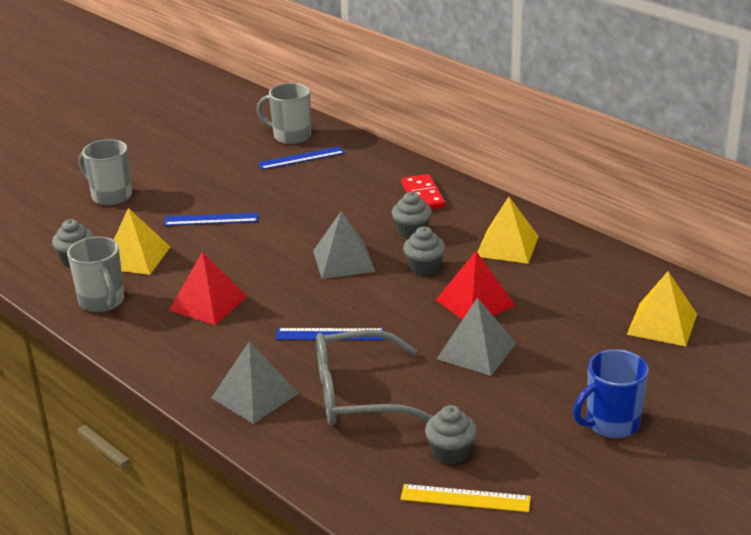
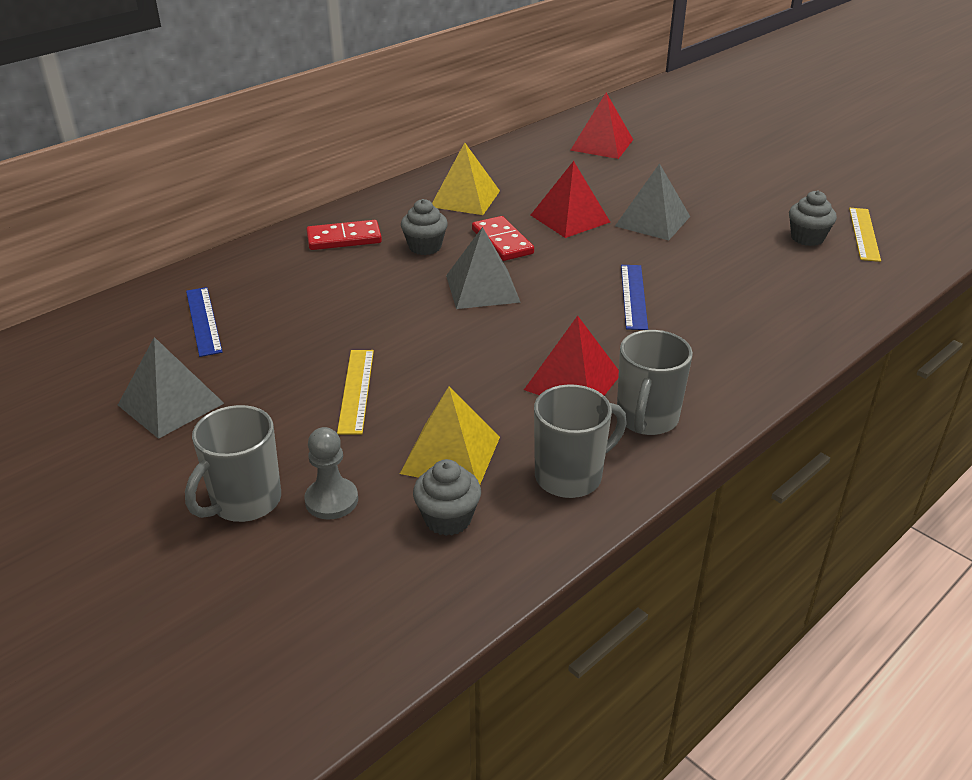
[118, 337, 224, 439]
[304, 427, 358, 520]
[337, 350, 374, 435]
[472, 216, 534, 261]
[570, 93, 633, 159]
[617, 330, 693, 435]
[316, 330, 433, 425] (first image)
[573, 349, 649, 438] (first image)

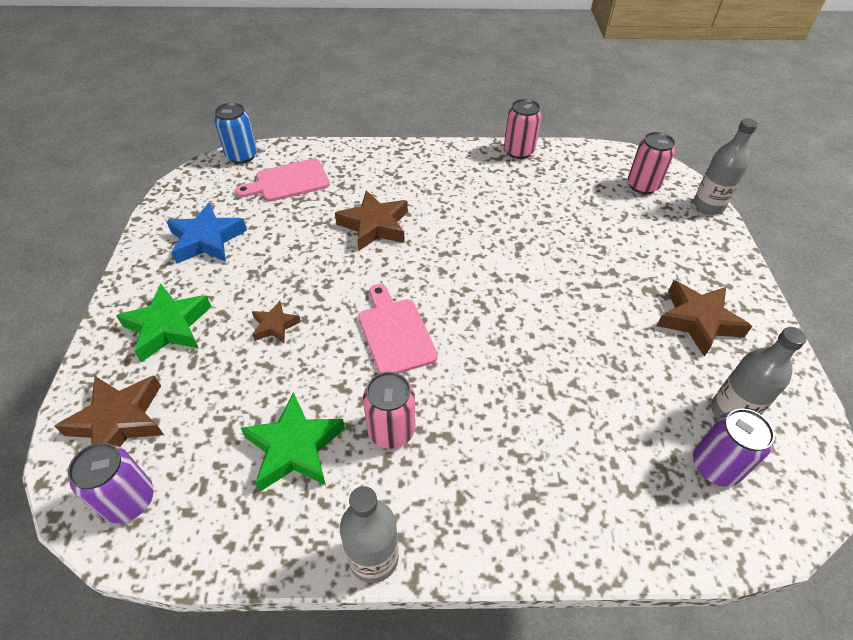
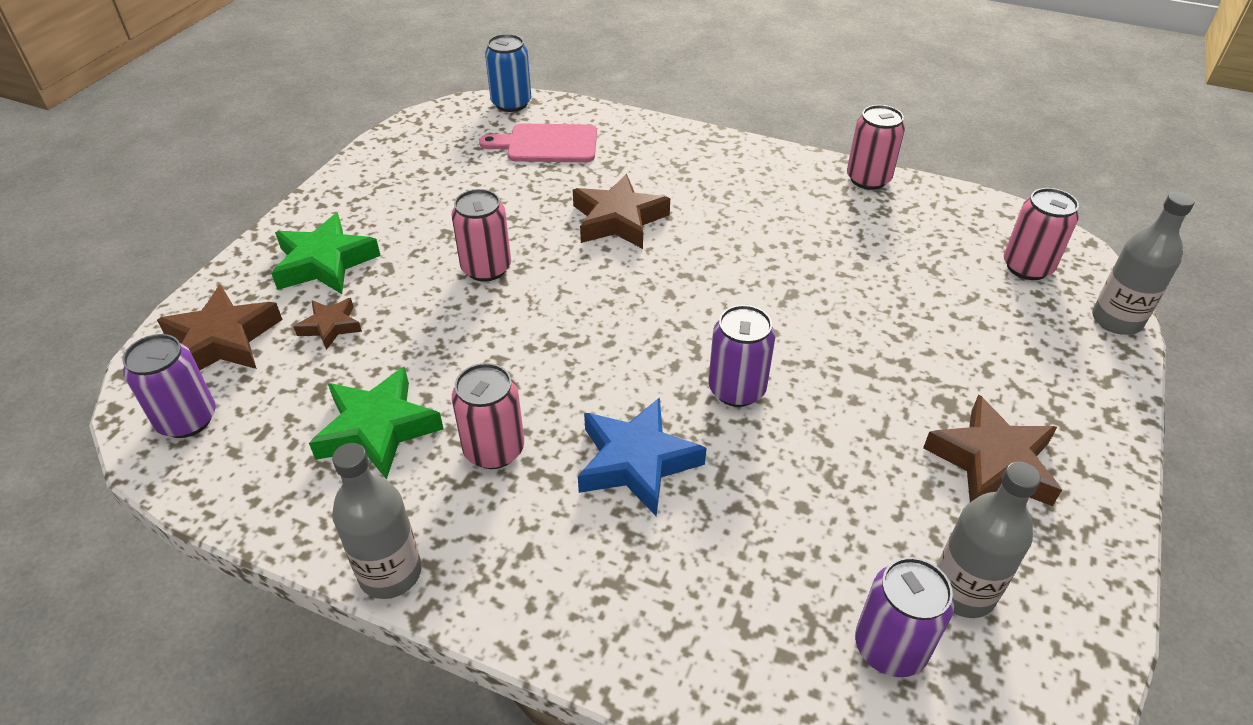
[293, 298, 362, 350]
[451, 189, 511, 281]
[578, 397, 707, 516]
[708, 305, 775, 407]
[358, 284, 438, 374] (first image)

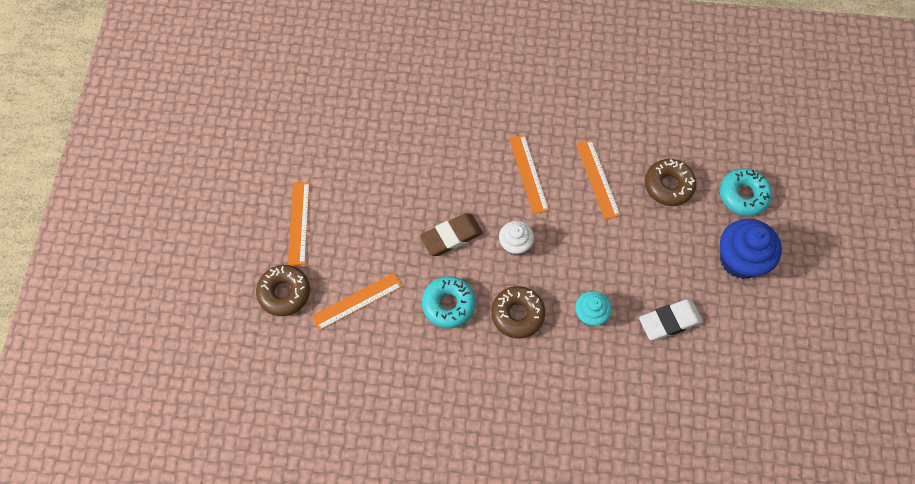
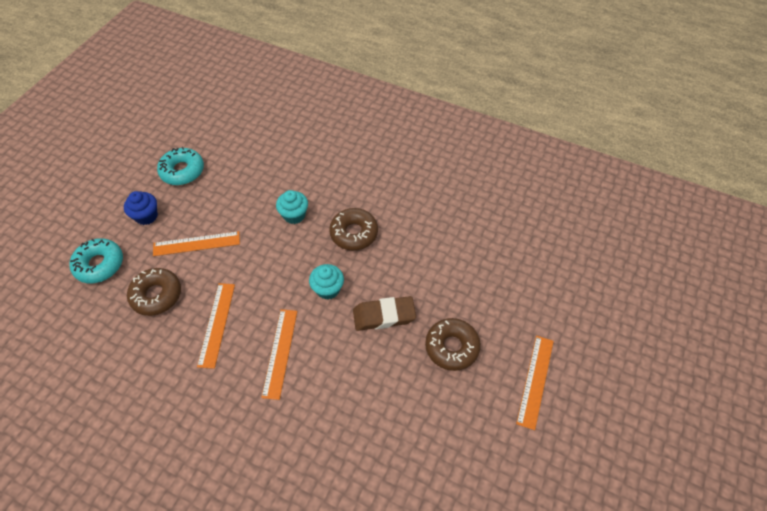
[124, 191, 158, 225]
[153, 231, 240, 256]
[157, 147, 204, 185]
[309, 264, 344, 300]
[425, 318, 481, 371]
[639, 299, 703, 341] (first image)

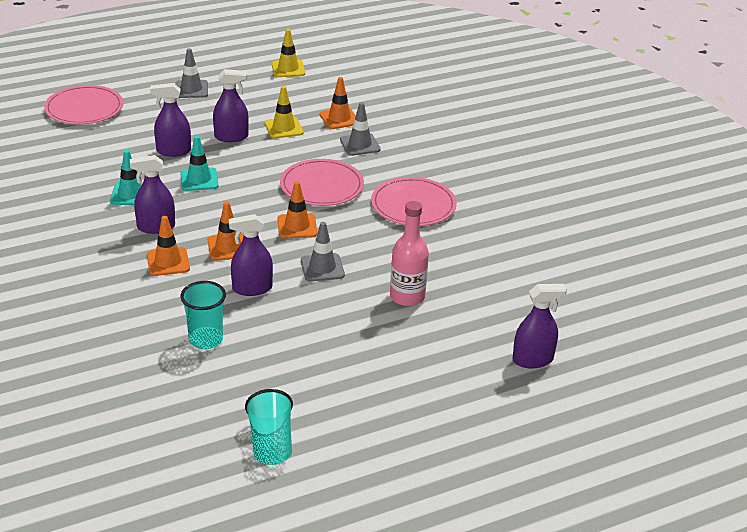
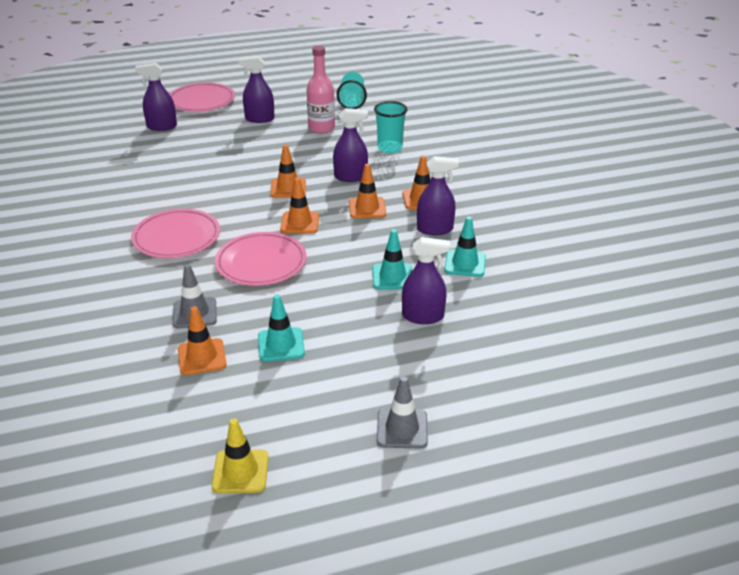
[170, 82, 235, 112]
[238, 56, 275, 123]
[258, 295, 305, 362]
[270, 145, 306, 198]
[307, 45, 335, 134]

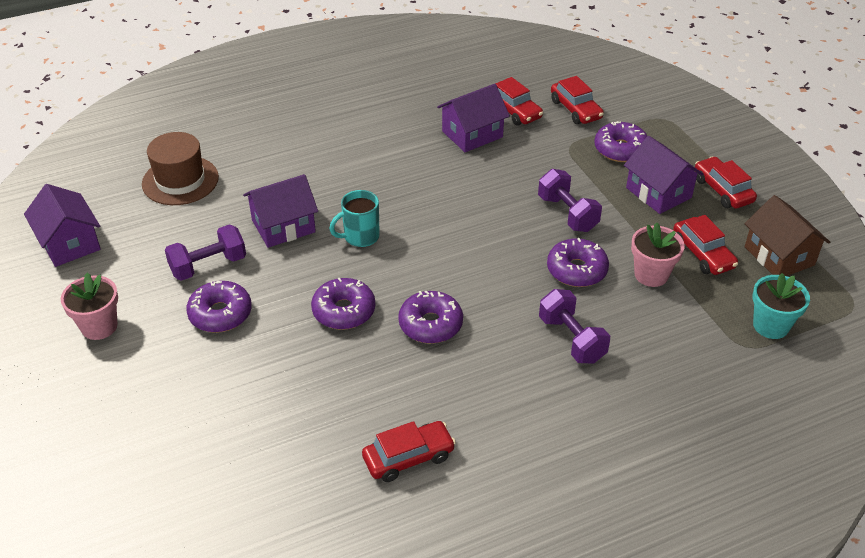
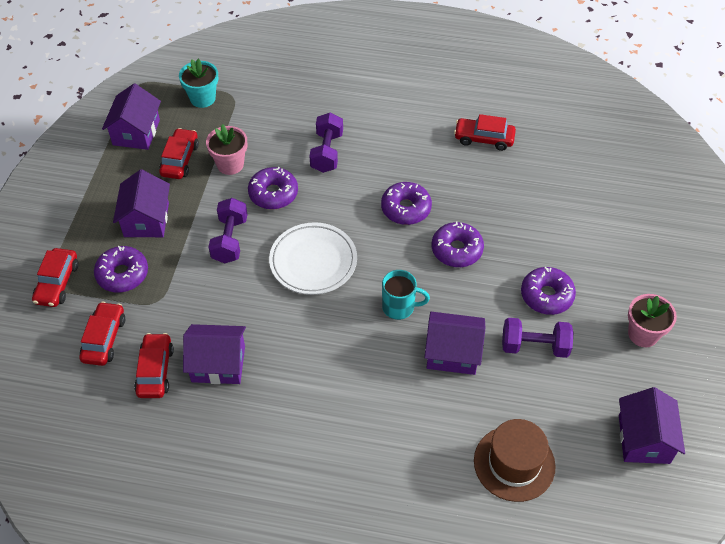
[32, 248, 78, 307]
[102, 83, 161, 150]
[269, 222, 357, 295]

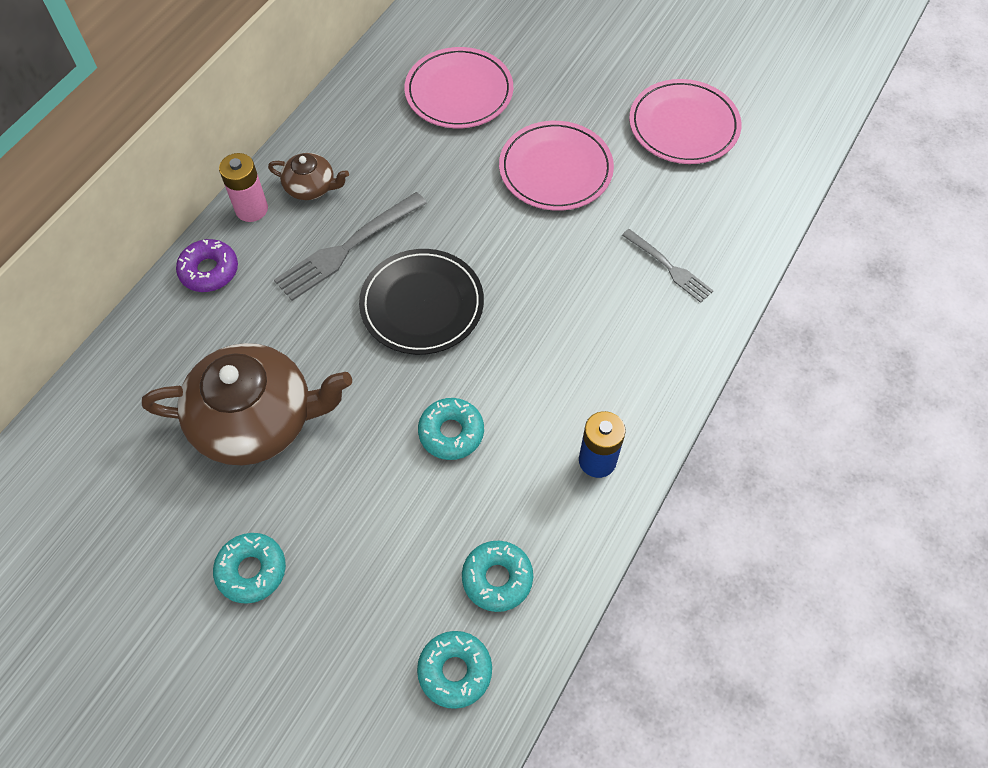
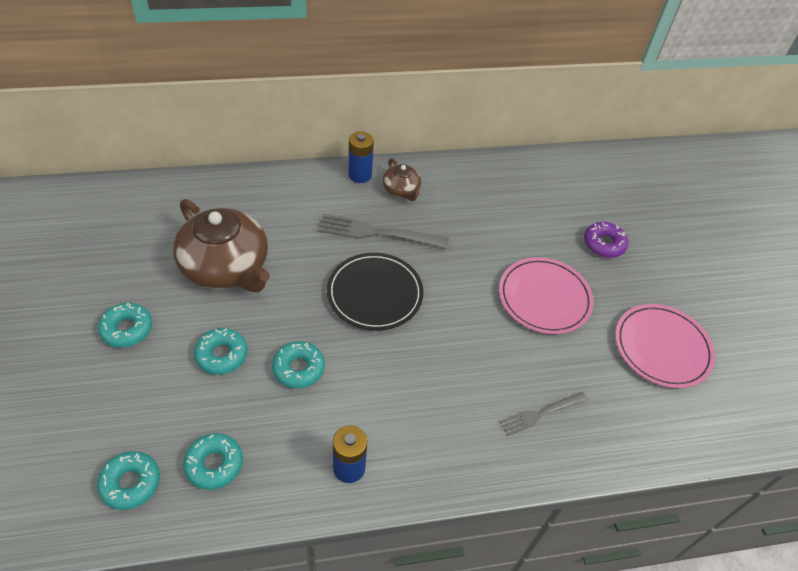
[194, 328, 247, 375]
[348, 132, 374, 183]
[499, 392, 587, 436]
[584, 222, 628, 258]
[404, 47, 513, 128] (first image)

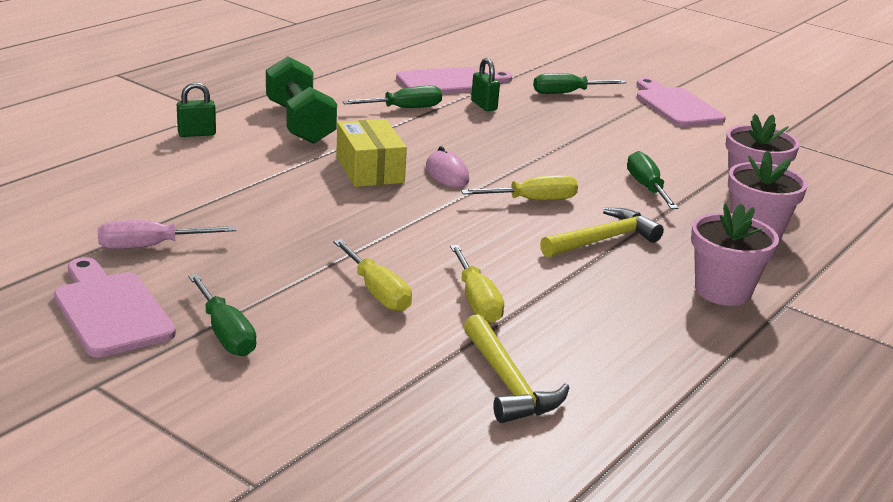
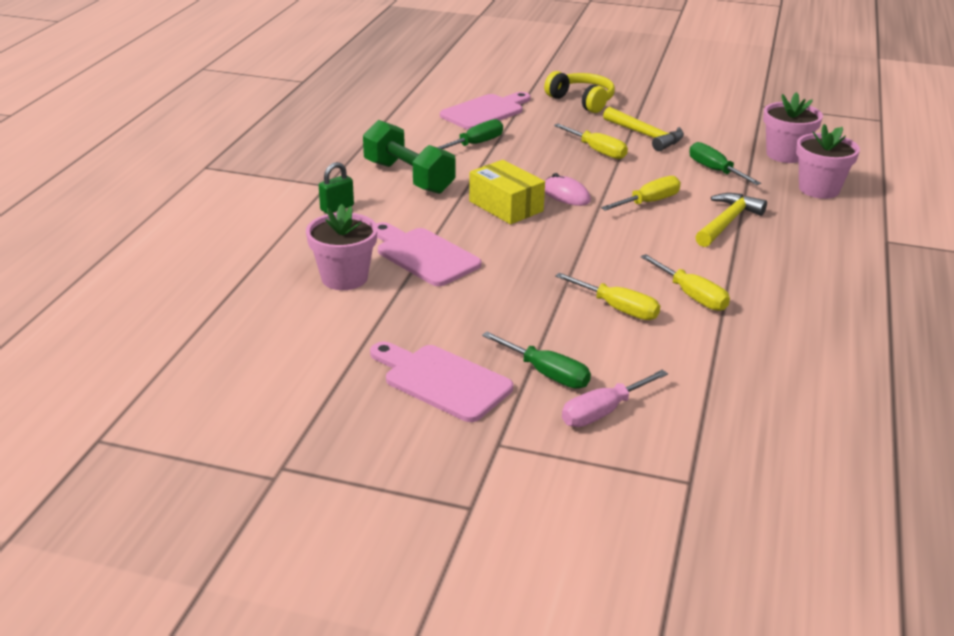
[306, 204, 377, 290]
[376, 222, 481, 286]
[544, 71, 615, 113]
[554, 124, 628, 159]
[562, 370, 668, 427]
[603, 107, 684, 151]
[471, 58, 500, 111] (first image)

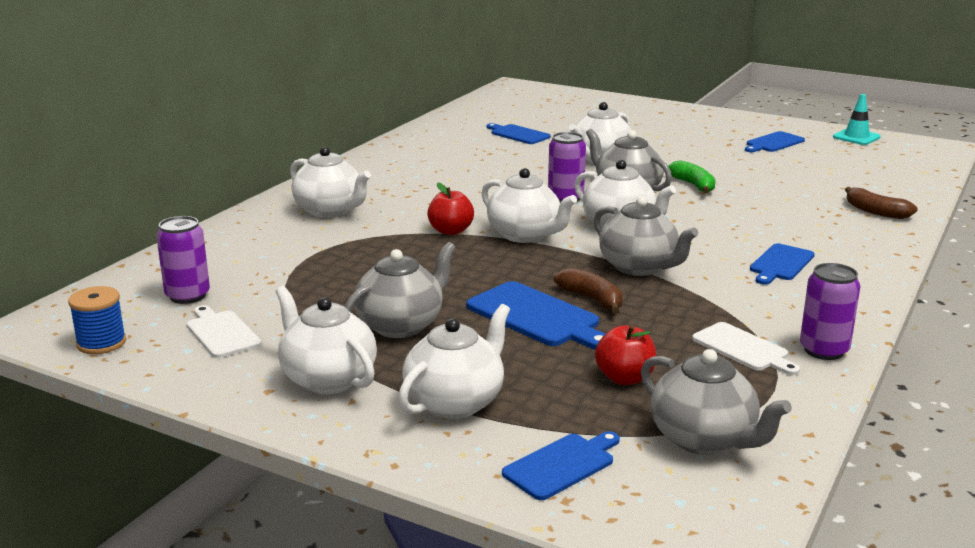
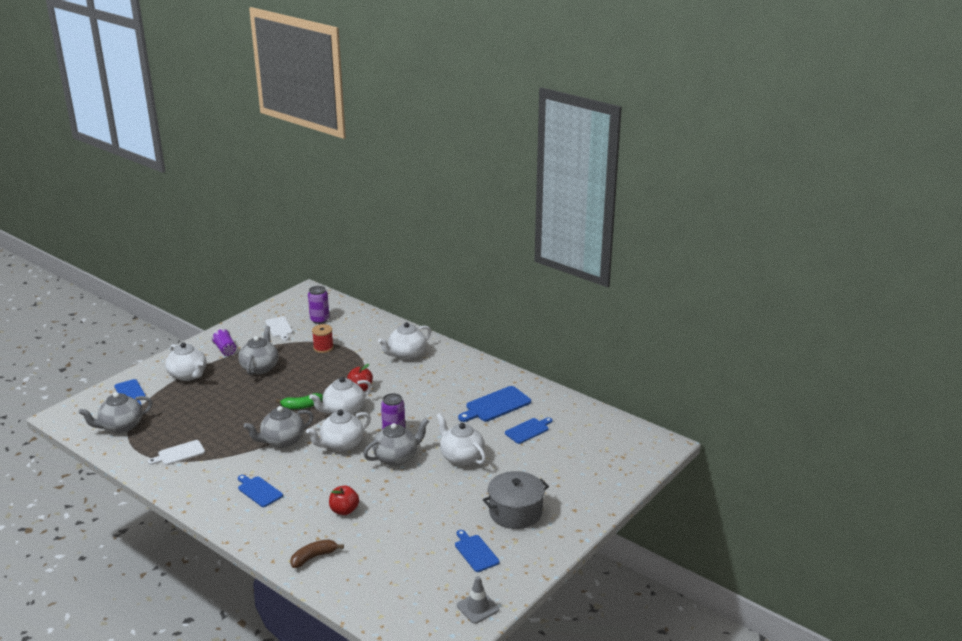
[211, 328, 236, 356]
[238, 326, 279, 375]
[265, 316, 293, 341]
[276, 393, 323, 409]
[312, 324, 334, 353]
[329, 486, 359, 515]
[457, 576, 499, 624]
[458, 386, 531, 422]
[483, 471, 549, 529]
[68, 286, 126, 354] (first image)
[554, 268, 623, 314] (first image)
[800, 263, 861, 360] (first image)

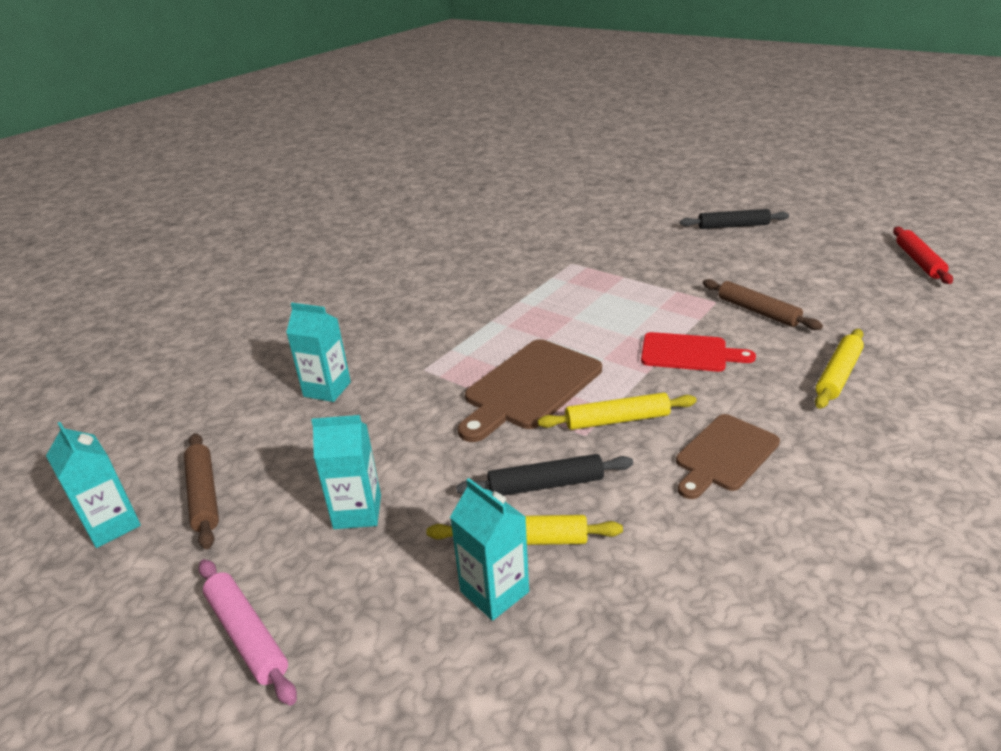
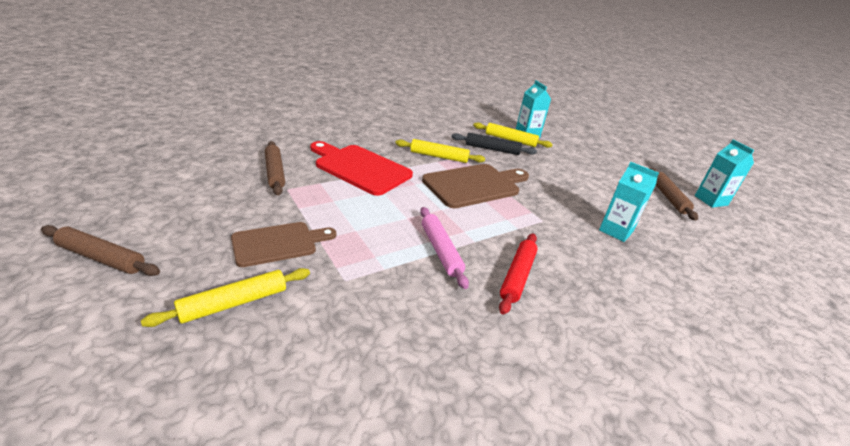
[41, 225, 160, 276]
[141, 268, 310, 327]
[231, 222, 336, 267]
[310, 141, 413, 196]
[420, 207, 469, 289]
[499, 233, 538, 315]
[311, 415, 381, 529] (first image)

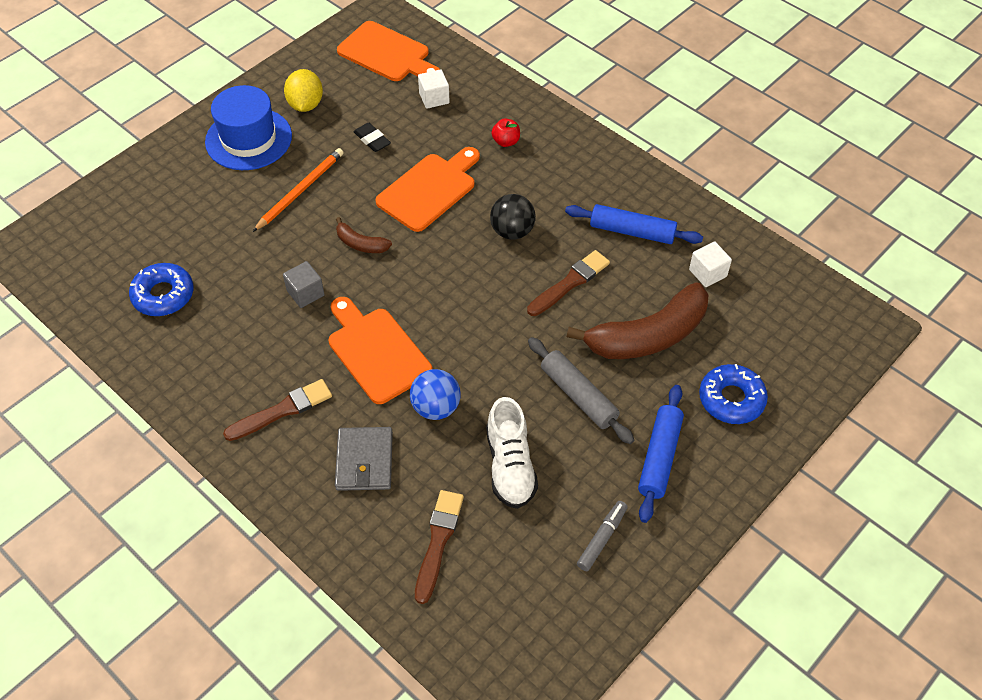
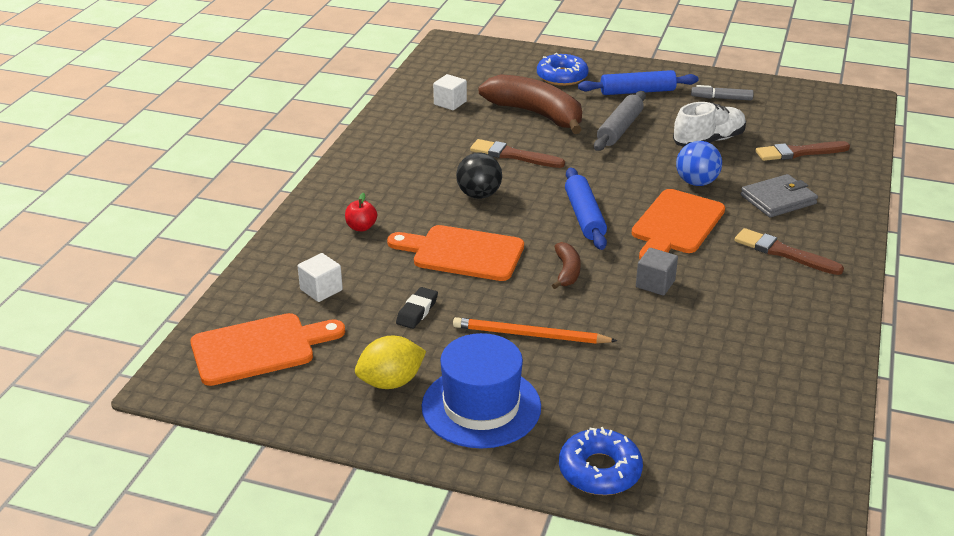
[190, 313, 345, 386]
[559, 427, 643, 495]
[565, 167, 607, 250]

